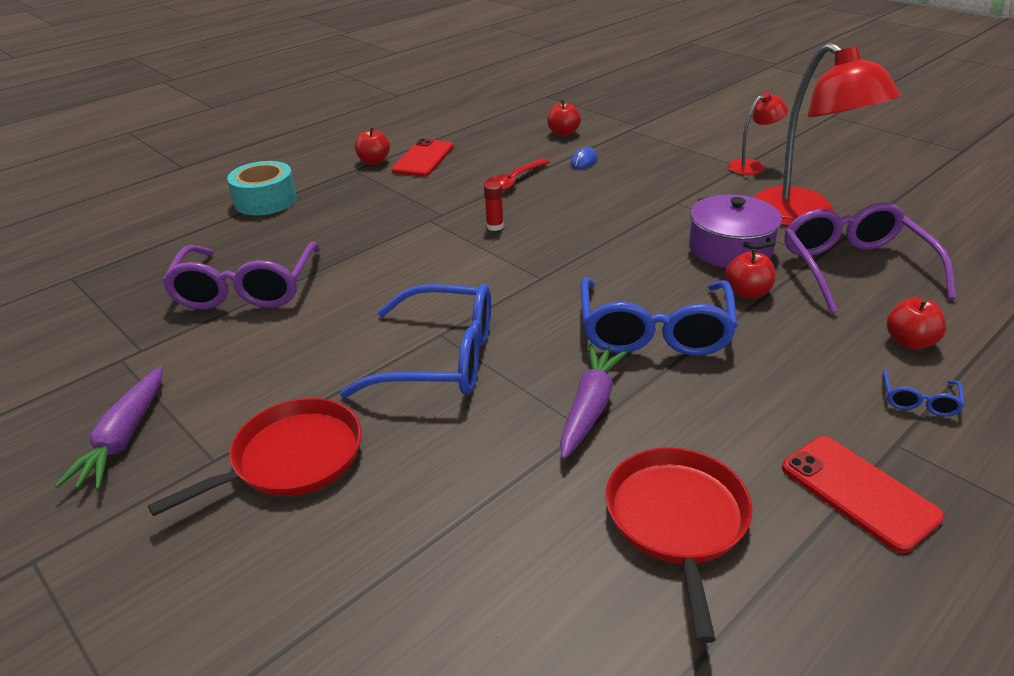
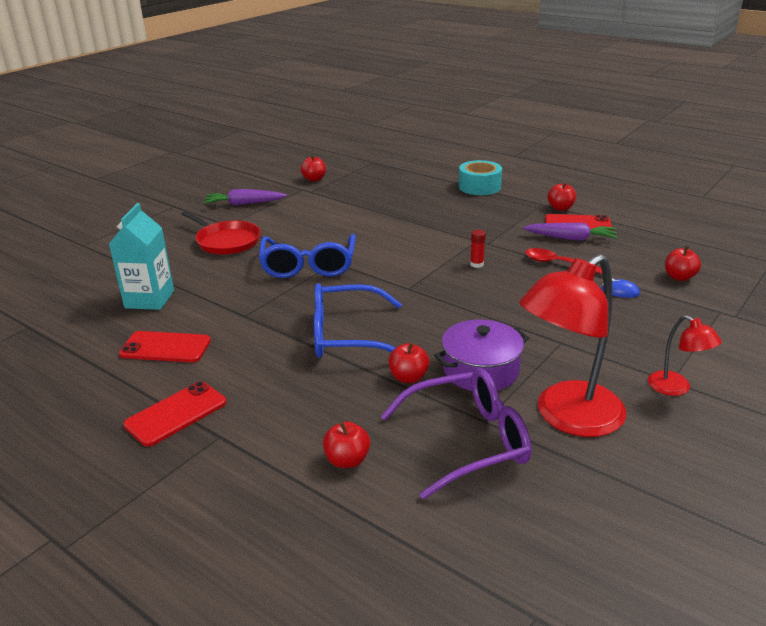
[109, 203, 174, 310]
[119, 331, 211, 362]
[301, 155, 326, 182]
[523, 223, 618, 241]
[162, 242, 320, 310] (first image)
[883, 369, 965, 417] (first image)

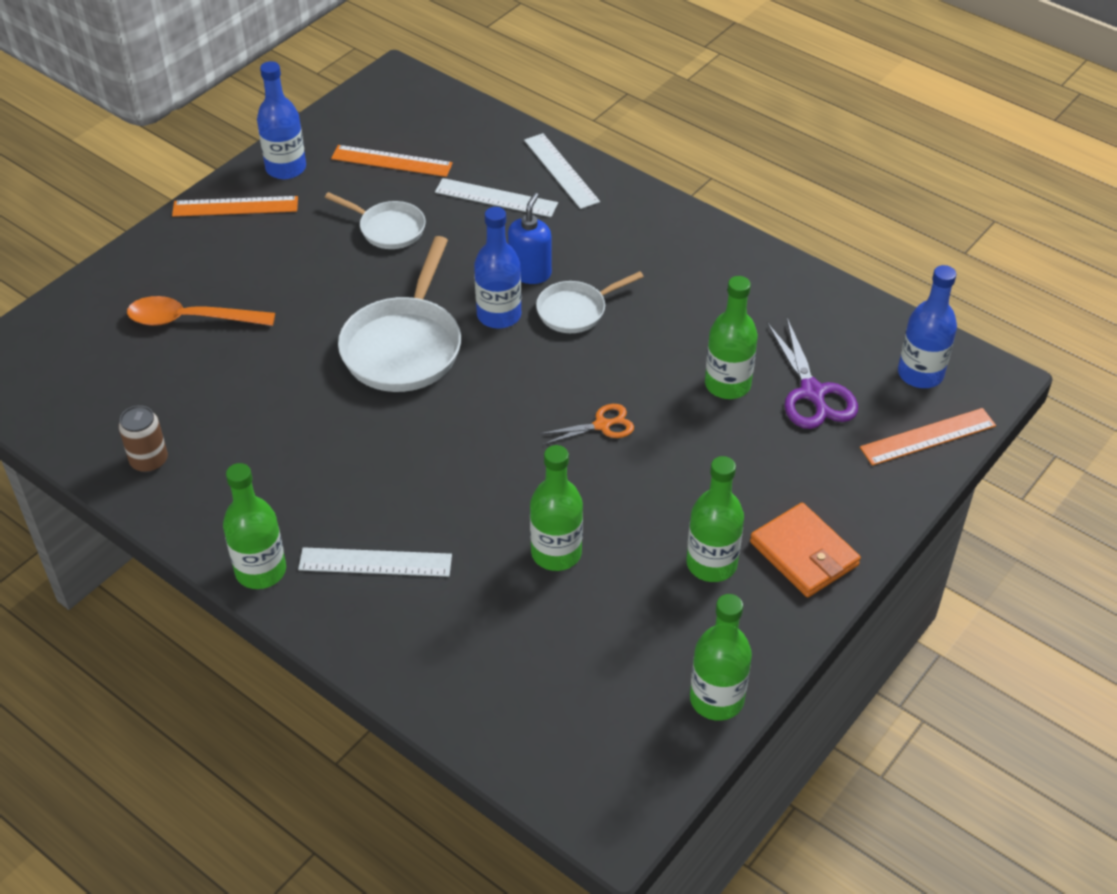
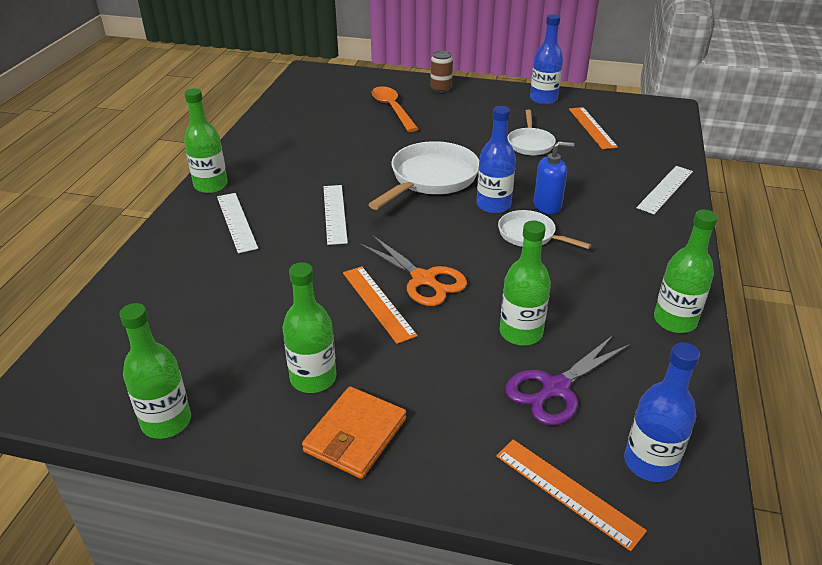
[324, 185, 348, 245]
[343, 266, 418, 344]
[360, 236, 467, 306]
[368, 141, 479, 210]
[430, 51, 453, 93]
[654, 210, 718, 333]

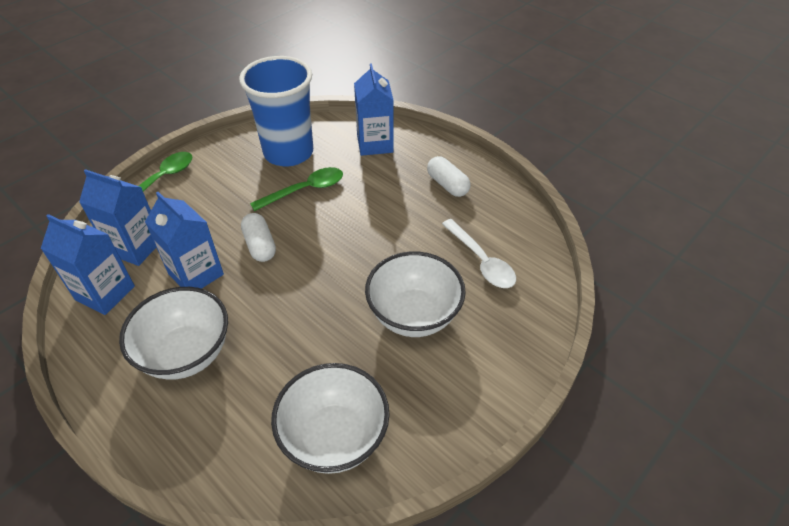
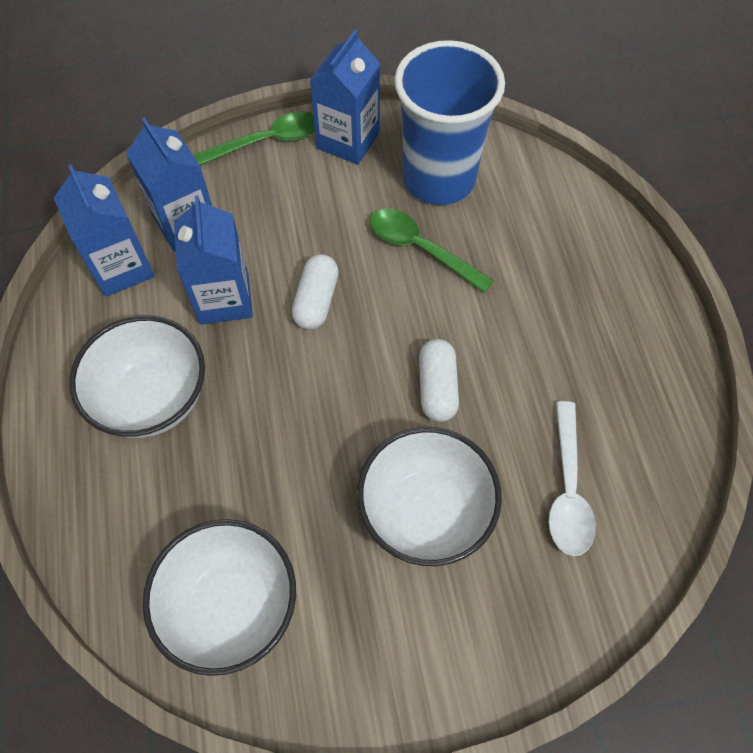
[310, 29, 380, 165]
[370, 209, 494, 293]
[419, 339, 459, 422]

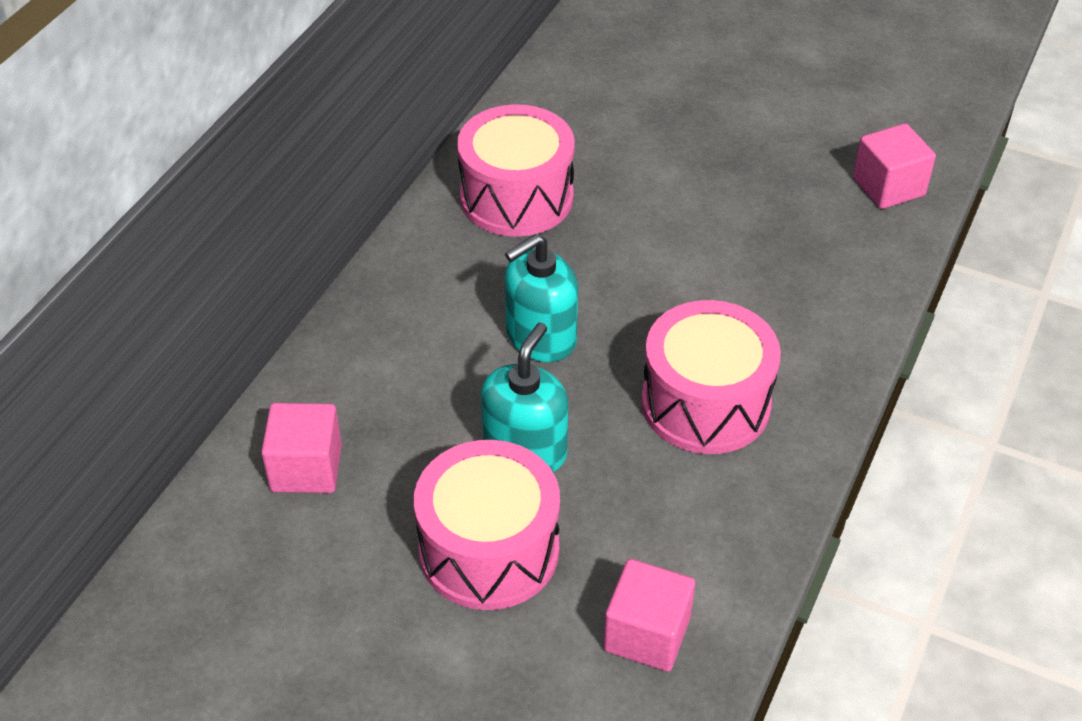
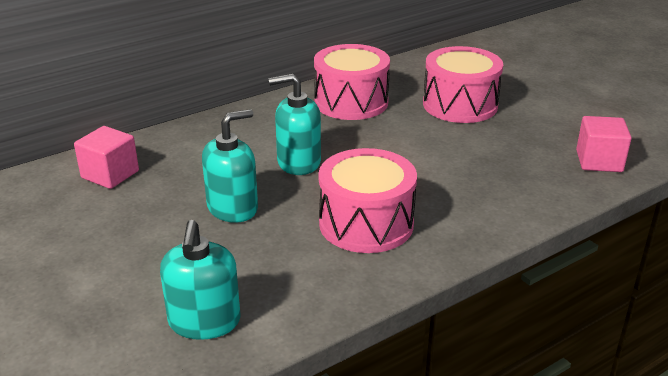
[160, 220, 241, 340]
[423, 46, 503, 123]

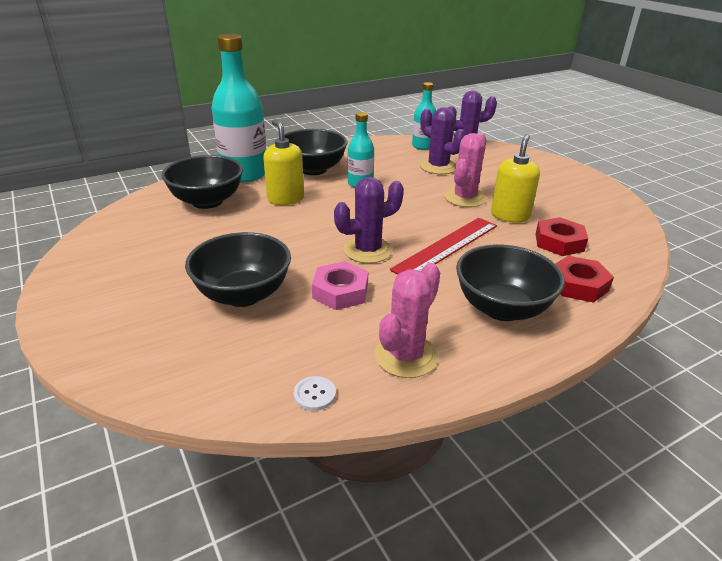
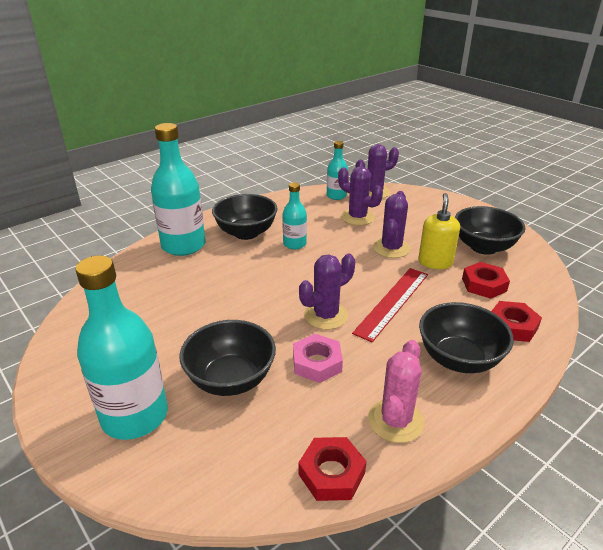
[75, 255, 168, 440]
[298, 437, 367, 501]
[373, 191, 410, 258]
[455, 206, 526, 255]
[263, 120, 304, 205] (first image)

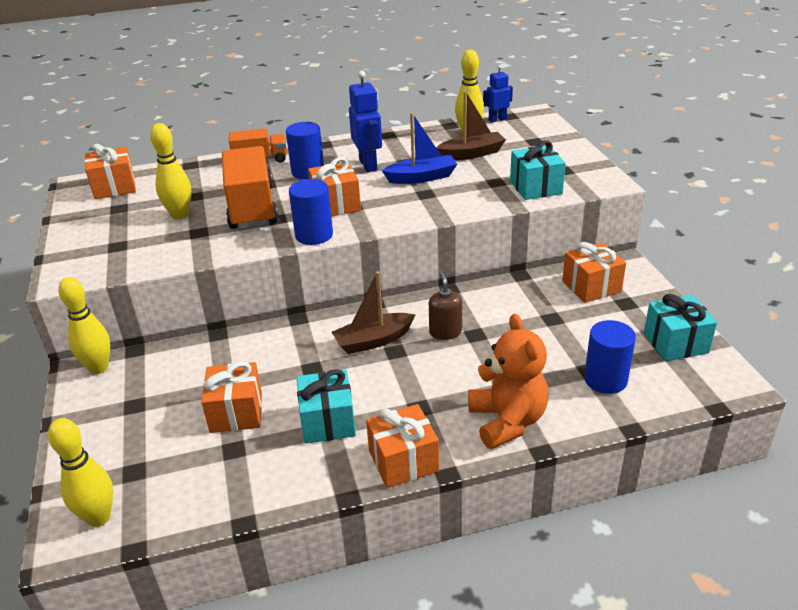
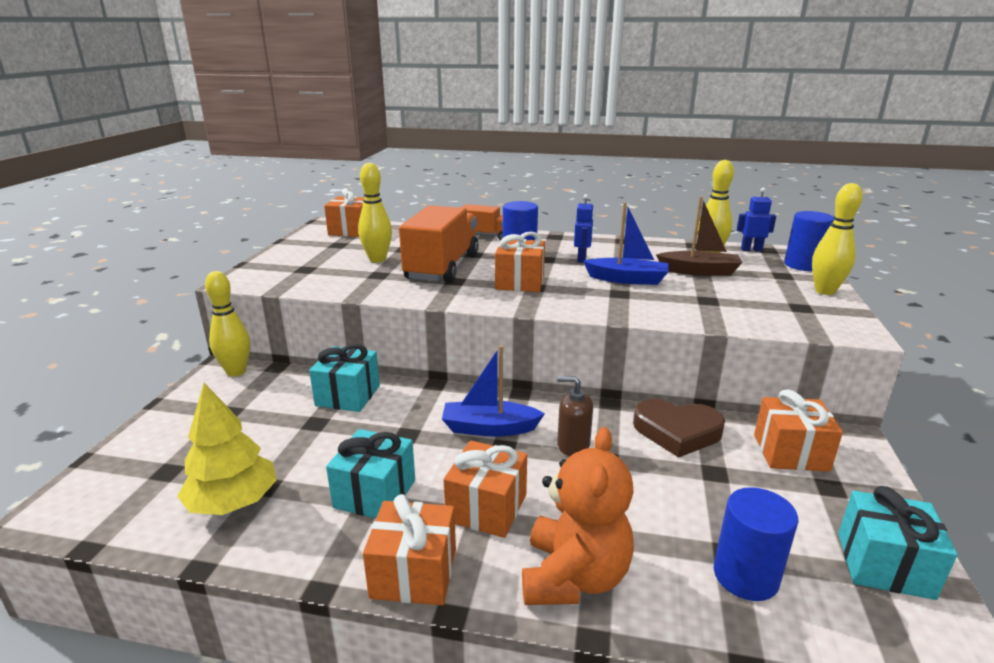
[177, 383, 277, 515]
[309, 344, 380, 412]
[442, 345, 545, 436]
[443, 440, 527, 538]
[557, 376, 593, 456]
[574, 194, 594, 263]
[633, 399, 725, 458]
[784, 211, 834, 271]
[812, 183, 863, 295]

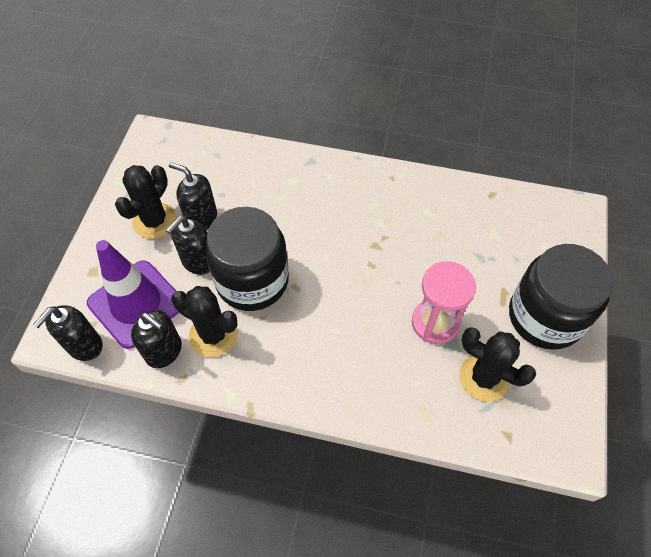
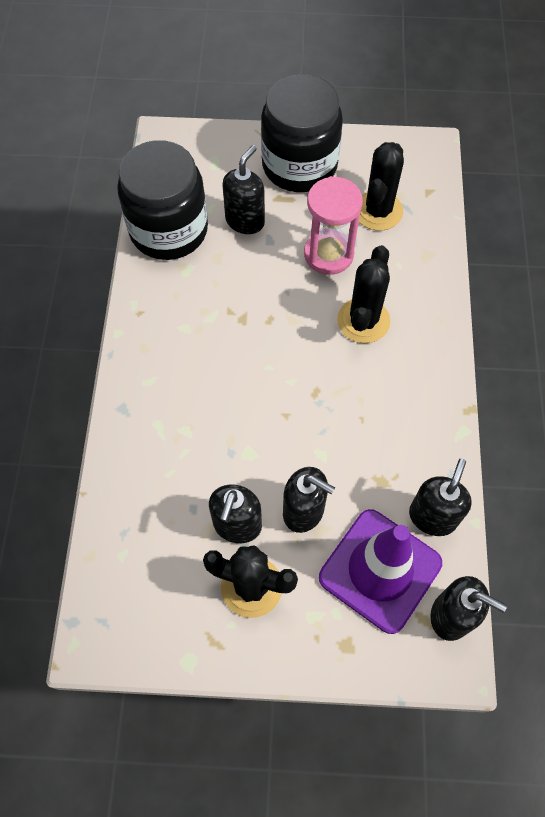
[117, 140, 208, 260]
[222, 145, 265, 234]
[337, 245, 390, 343]

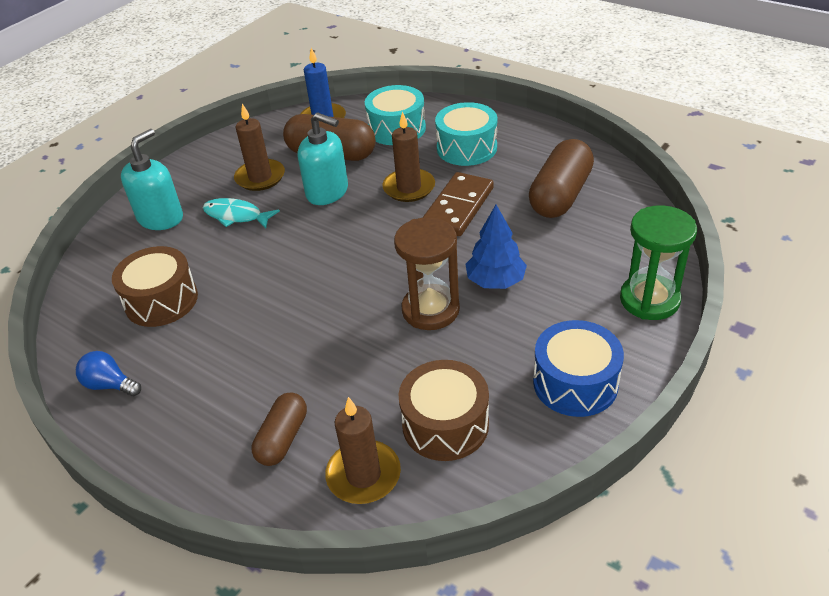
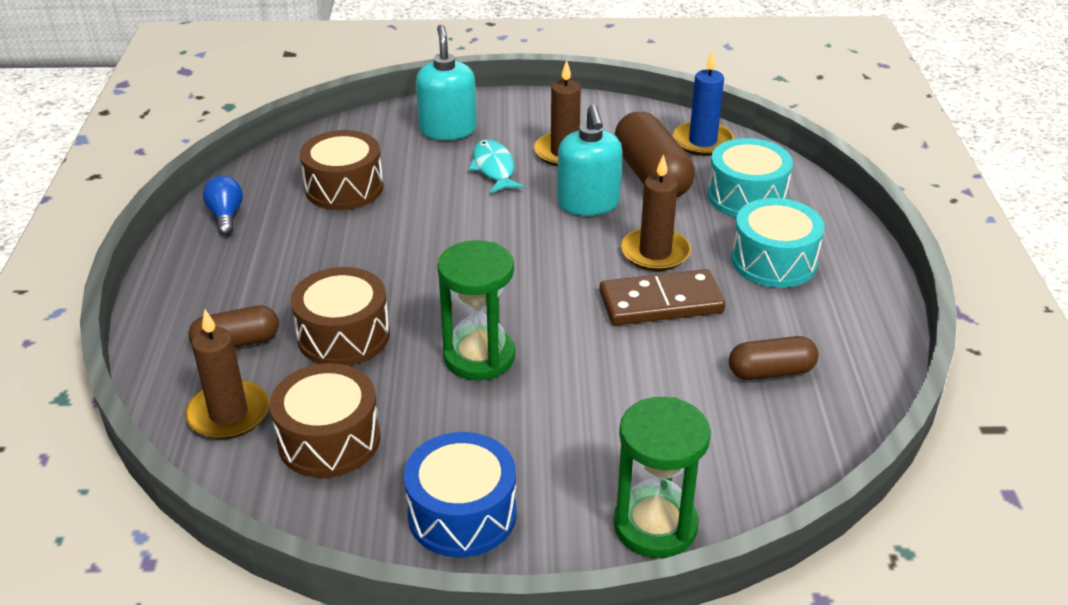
[291, 267, 390, 366]
[416, 25, 476, 140]
[437, 240, 515, 380]
[729, 336, 819, 380]
[465, 205, 527, 289] (first image)

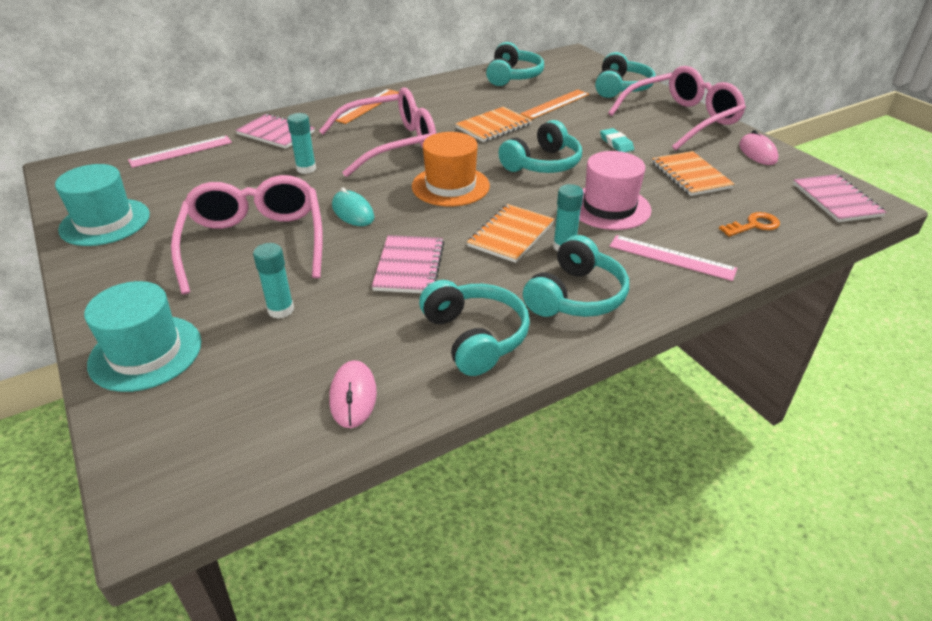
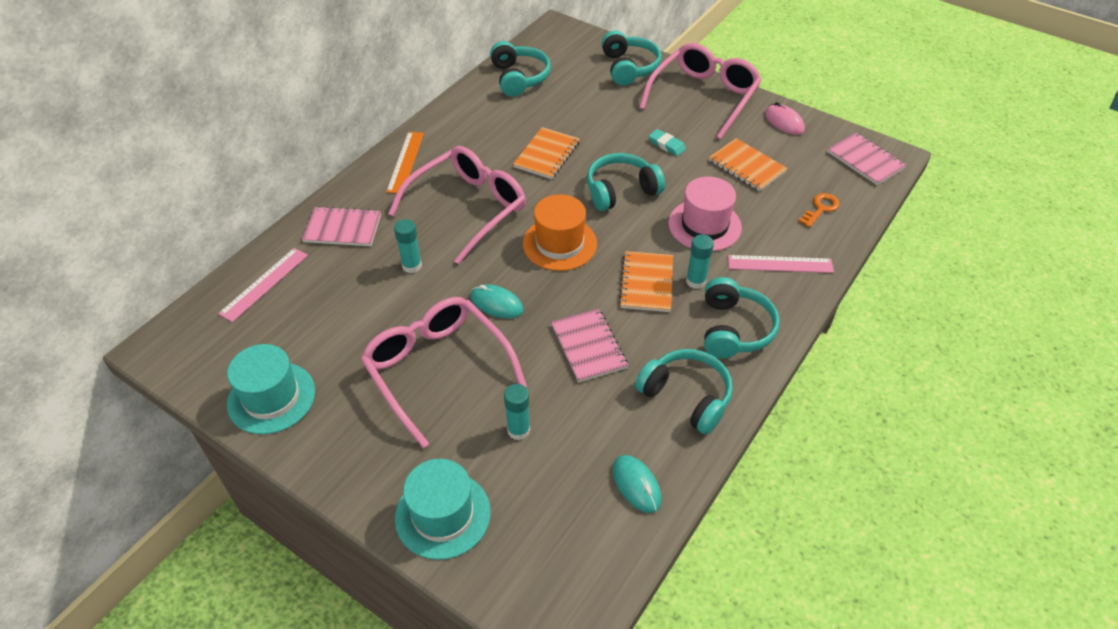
[587, 153, 665, 211]
[613, 455, 662, 513]
[520, 89, 589, 119] (first image)

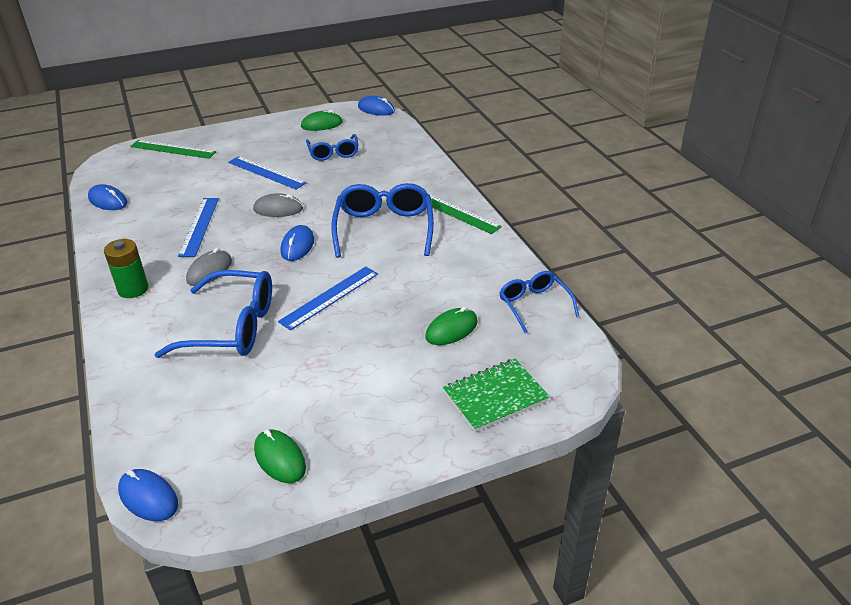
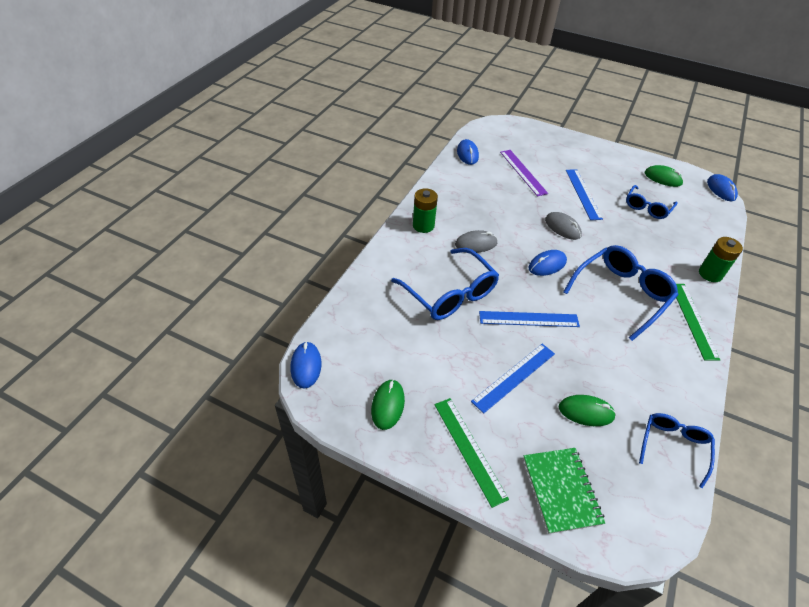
[434, 398, 509, 508]
[471, 344, 555, 413]
[500, 150, 548, 197]
[523, 448, 605, 534]
[699, 237, 743, 282]

